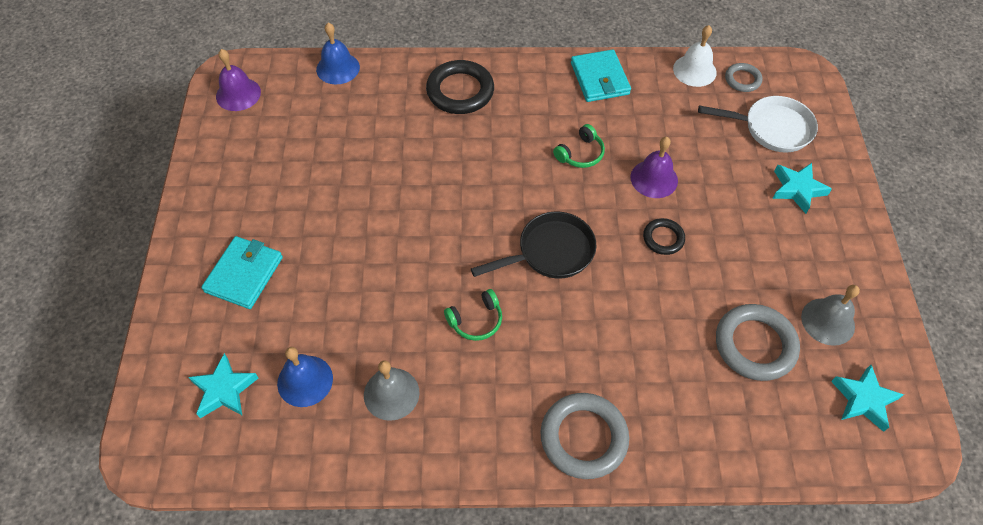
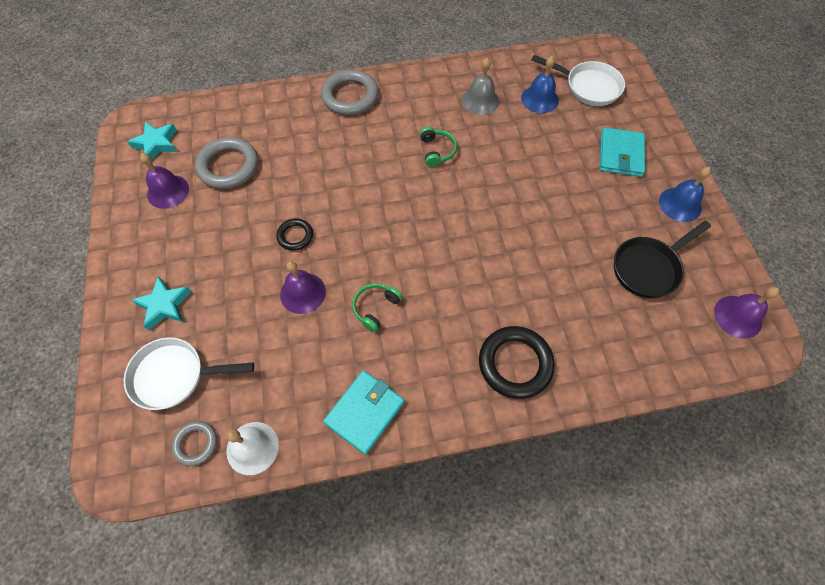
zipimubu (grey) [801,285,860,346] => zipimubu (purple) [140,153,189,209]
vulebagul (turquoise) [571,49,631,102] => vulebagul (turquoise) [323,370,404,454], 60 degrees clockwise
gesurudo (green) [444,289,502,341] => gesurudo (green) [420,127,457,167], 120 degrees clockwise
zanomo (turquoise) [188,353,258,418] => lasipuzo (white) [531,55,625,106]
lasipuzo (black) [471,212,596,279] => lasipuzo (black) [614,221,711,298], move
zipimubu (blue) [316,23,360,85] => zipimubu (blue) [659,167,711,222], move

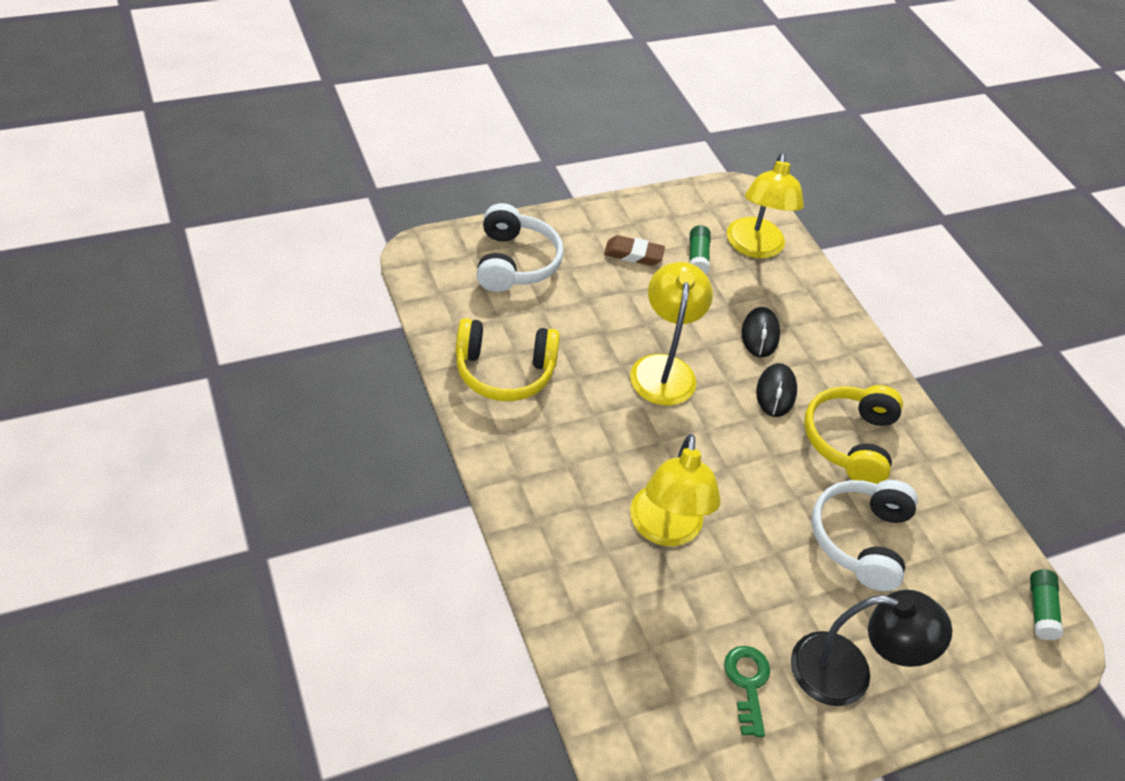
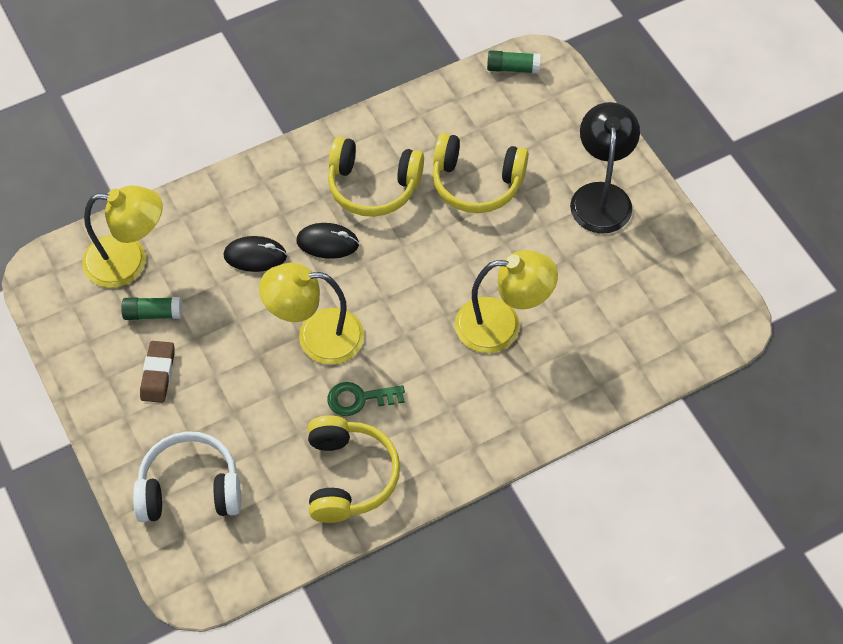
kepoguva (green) [724,646,770,737] => kepoguva (green) [327,382,405,416], move
gesurudo (white) [811,480,918,591] => gesurudo (yellow) [433,133,529,213]

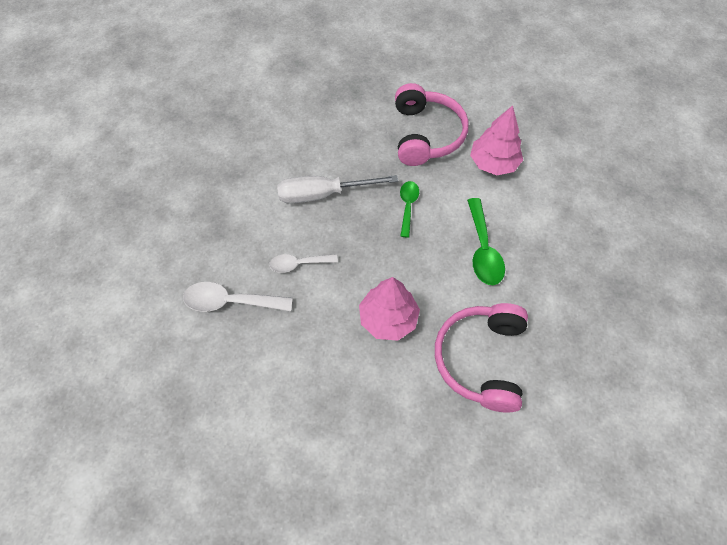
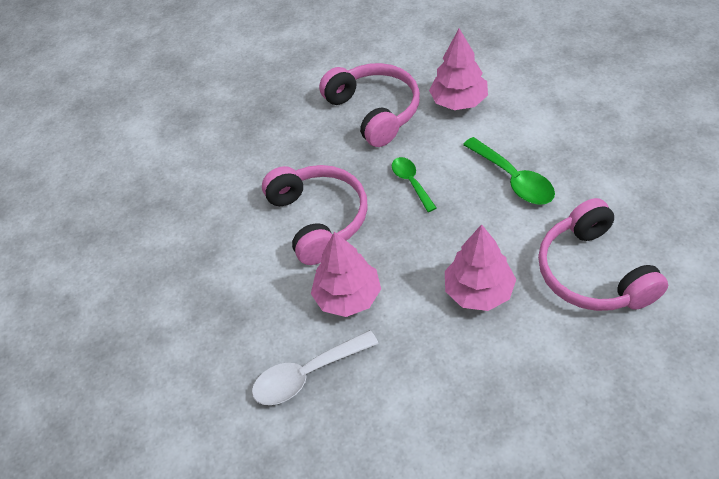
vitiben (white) [277,175,398,204] => gesurudo (pink) [262,165,368,265]
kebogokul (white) [269,254,338,273] => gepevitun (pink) [311,232,381,317]

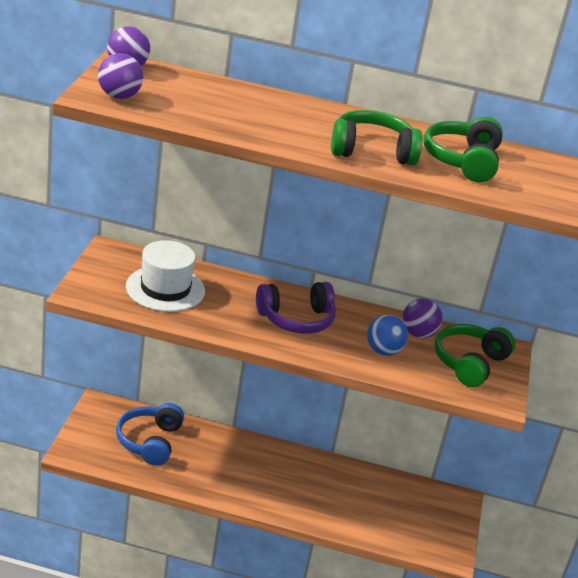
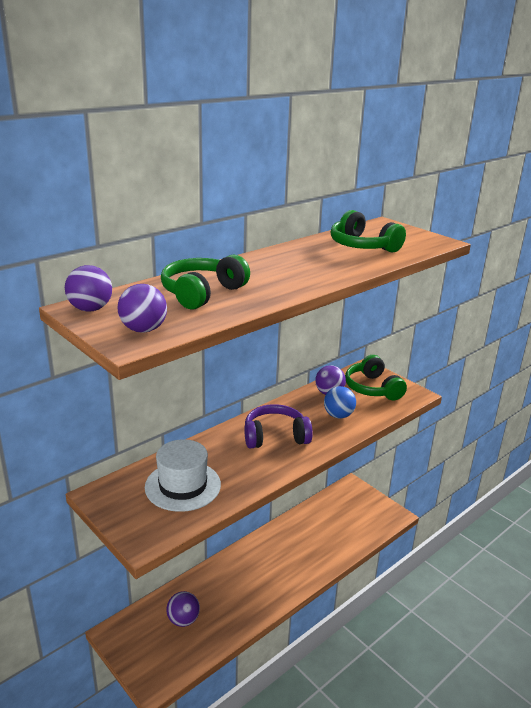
gesurudo (green) [331,110,423,166] => gesurudo (green) [161,255,250,310], move
gesurudo (blue) [116,403,184,466] => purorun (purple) [166,591,200,627]
gesurudo (purple) [256,282,336,334] => gesurudo (purple) [244,404,313,448], 120 degrees counterclockwise

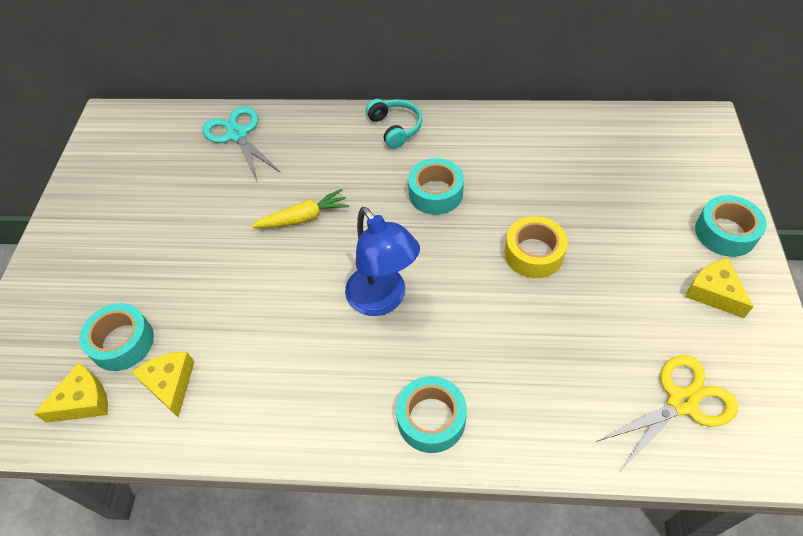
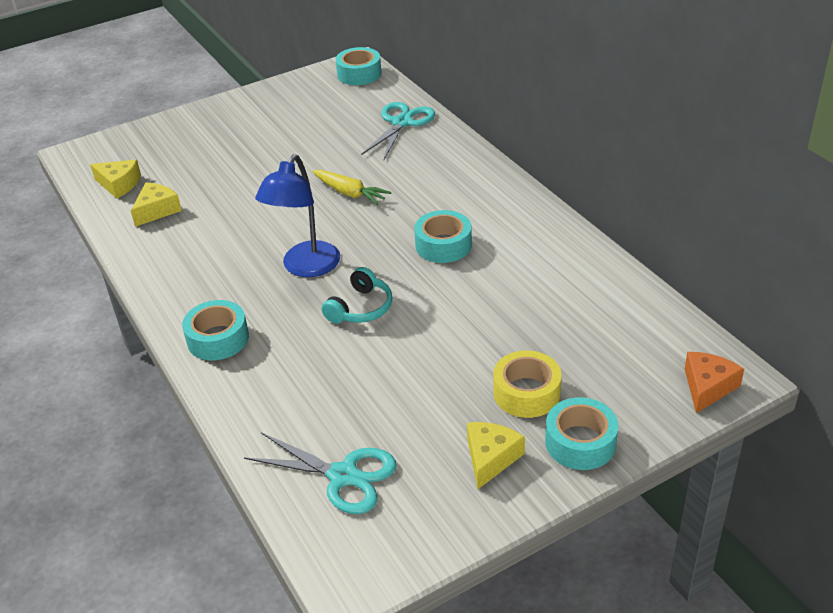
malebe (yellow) [596,355,738,470] => malebe (turquoise) [244,432,397,514]
gesurudo (turquoise) [366,99,422,149] => gesurudo (turquoise) [322,267,392,324], move
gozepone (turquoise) [79,303,154,371] => gozepone (turquoise) [335,47,382,85], move
gozepone (yellow) [504,216,568,278] => gozepone (yellow) [493,350,562,418], move
nothing => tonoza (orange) [685,352,744,413]

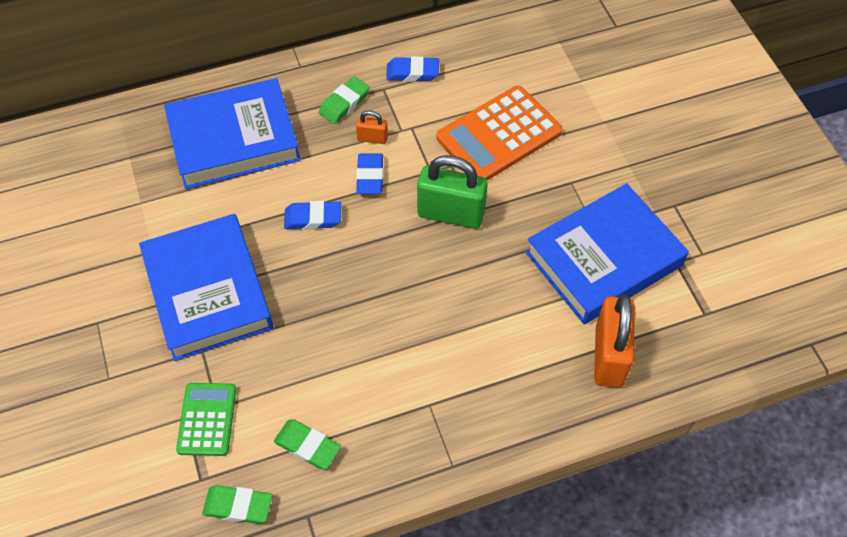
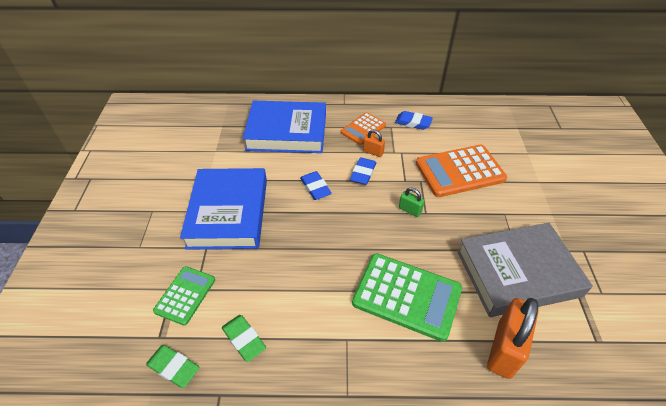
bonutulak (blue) [284,201,341,230] => bonutulak (blue) [300,171,332,200], 45 degrees clockwise
bonutulak (green) [319,76,370,124] => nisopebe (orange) [341,112,386,145]
nothing => nisopebe (green) [352,253,462,342]
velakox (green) [417,155,488,229] => velakox (green) [399,188,425,217], x0.48
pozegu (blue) [526,183,689,324] => pozegu (grey) [457,223,593,317]

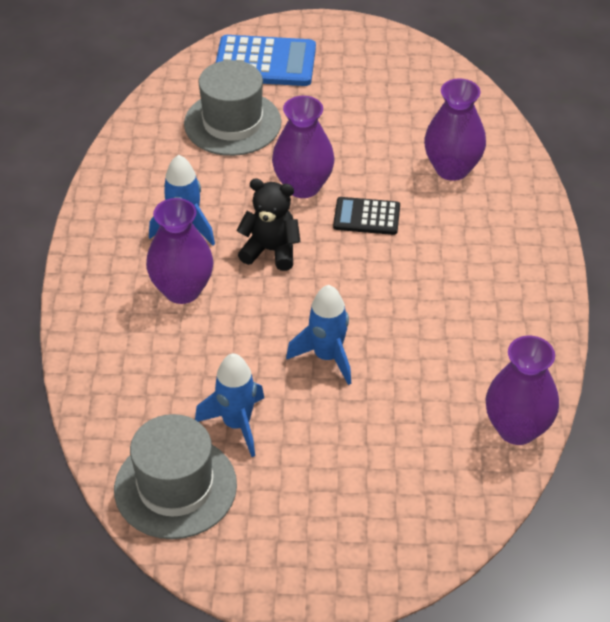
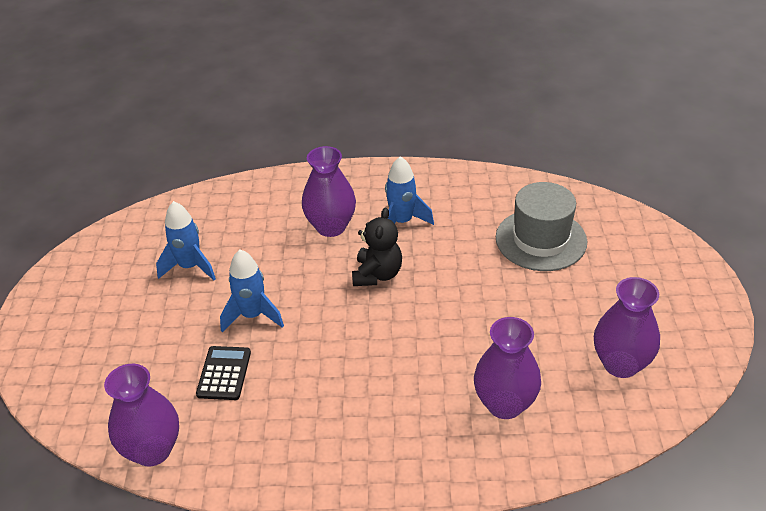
nisopebe (black) [333,197,400,235] => nisopebe (black) [196,346,251,400], move
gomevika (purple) [272,96,335,198] => gomevika (purple) [594,277,660,378], move
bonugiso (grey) [114,414,237,539] => nothing
nisopebe (blue) [216,35,316,86] => nothing

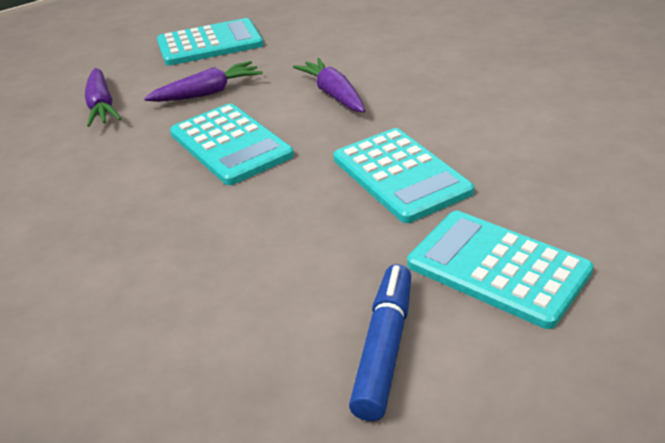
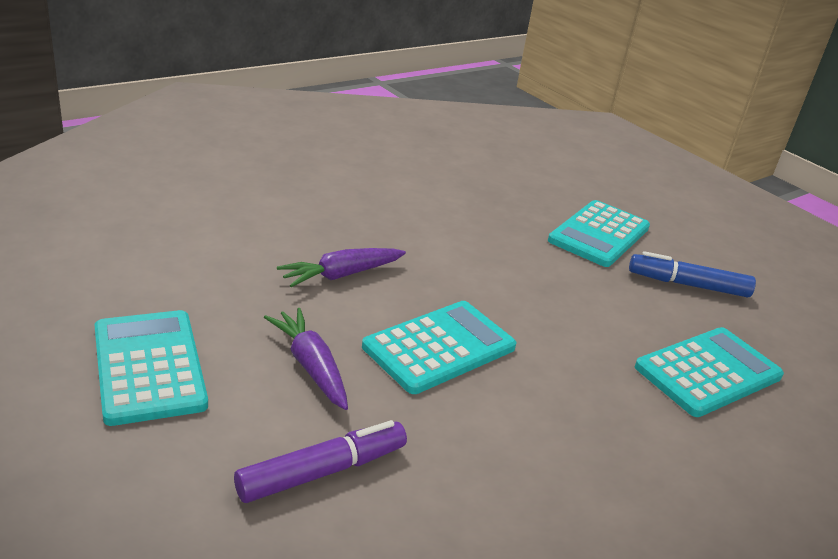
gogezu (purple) [85,68,121,127] => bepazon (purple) [234,420,407,503]
nisopebe (turquoise) [333,128,474,223] => nisopebe (turquoise) [634,327,784,417], move

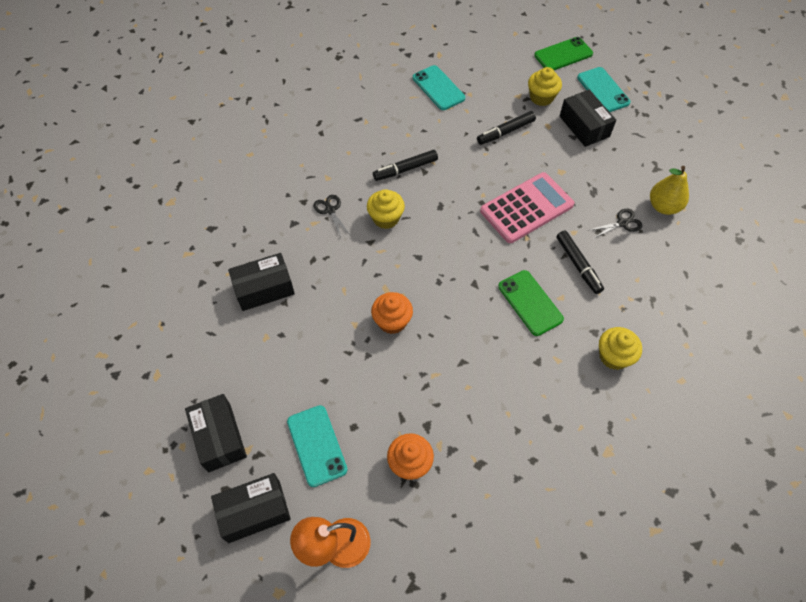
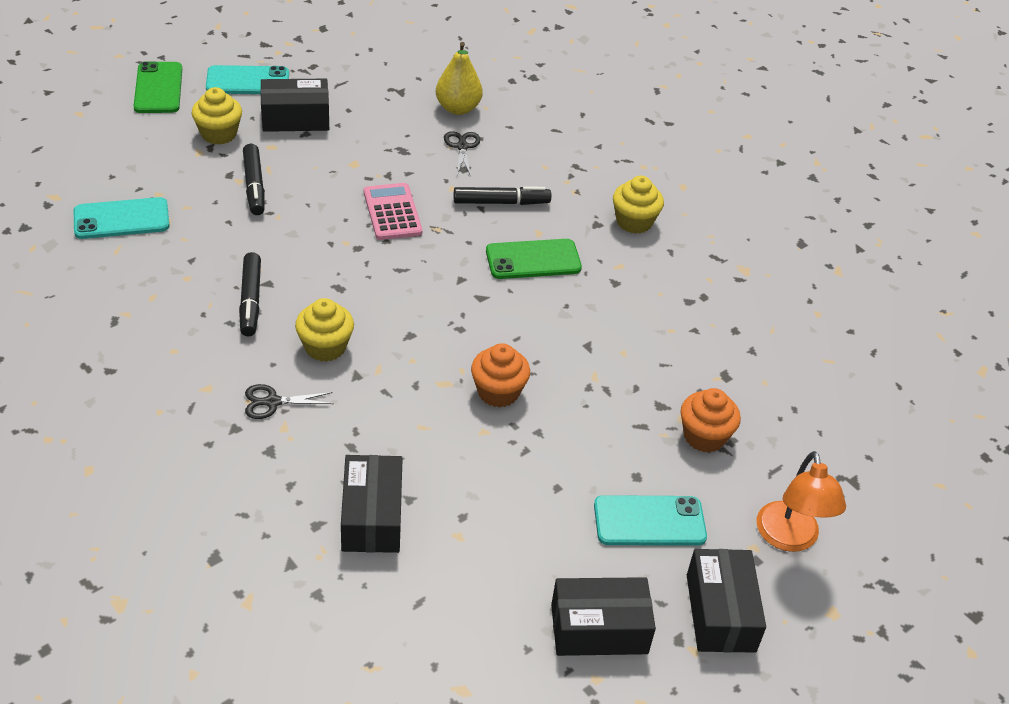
nisopebe (pink) [480,172,574,243] => nisopebe (pink) [364,183,422,240], x0.66

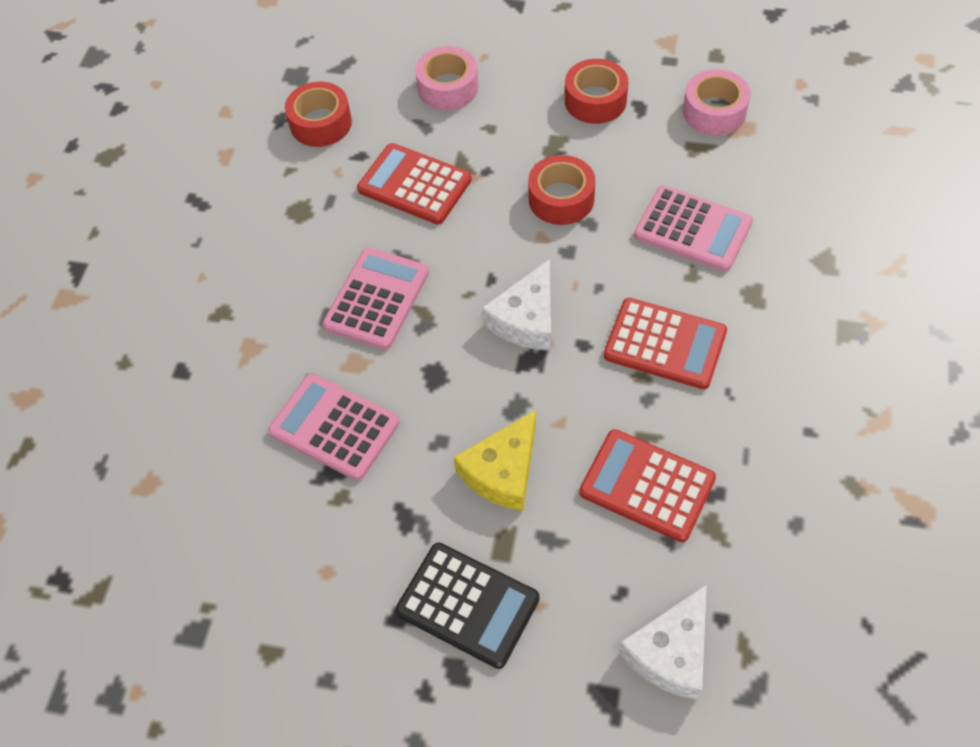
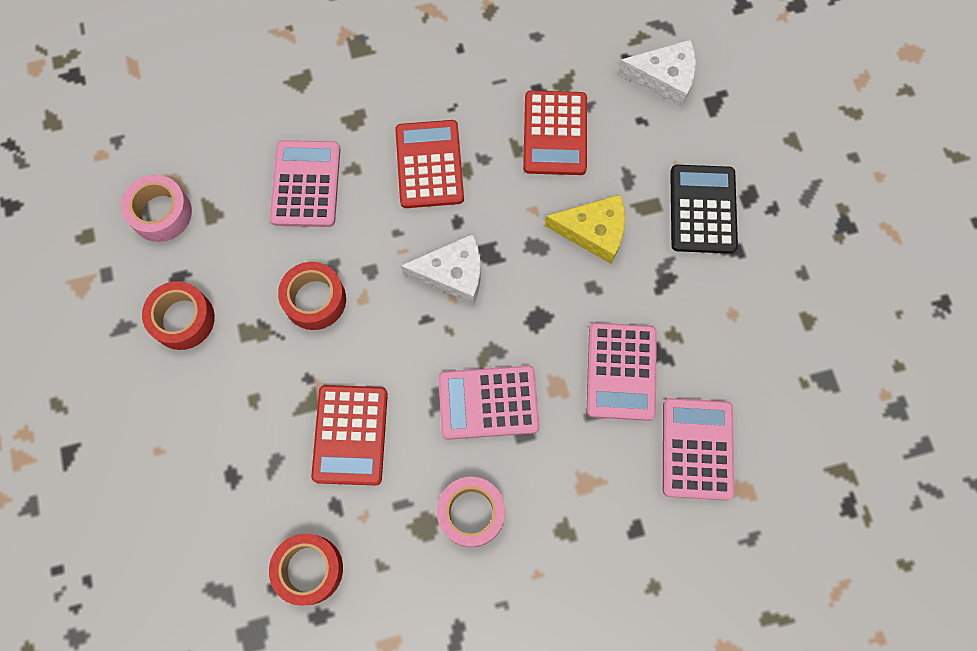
gozepone (pink) [415,46,479,110] => gozepone (pink) [437,477,505,547], move
nothing => nisopebe (pink) [663,398,734,500]

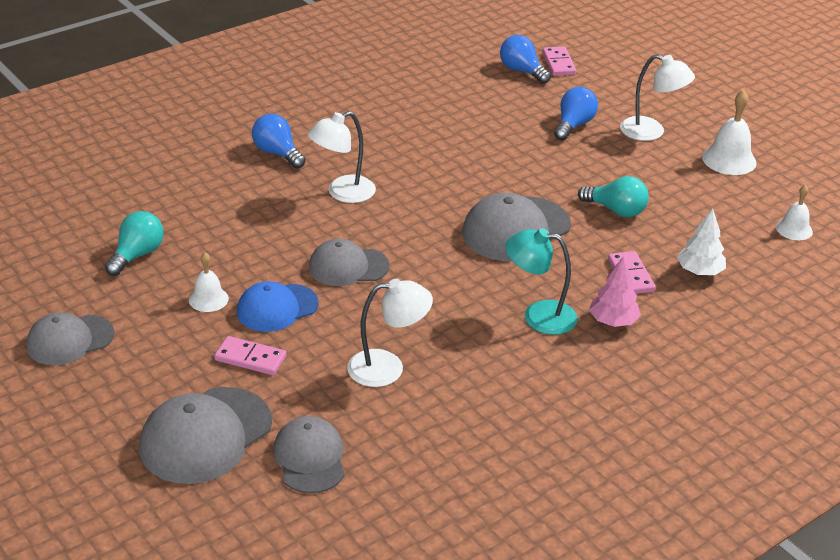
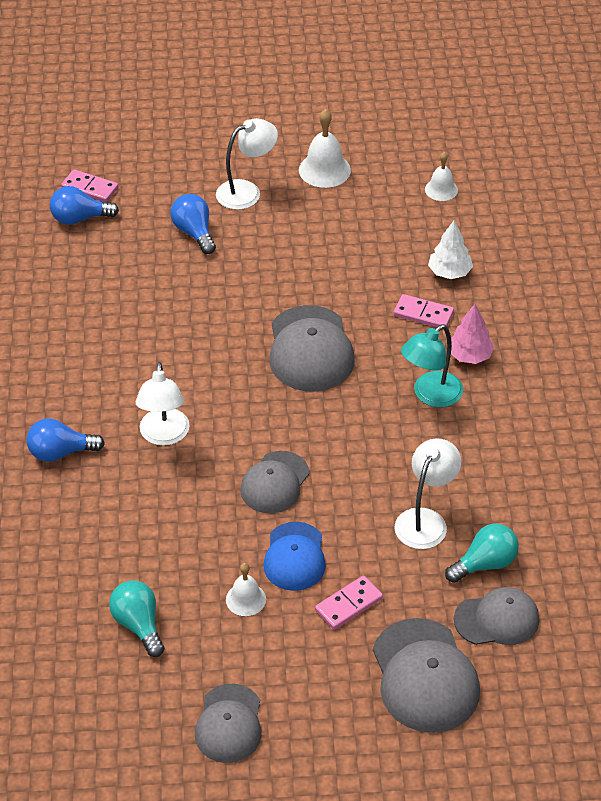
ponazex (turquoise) [578,176,649,217] => ponazex (turquoise) [445,524,519,583], move
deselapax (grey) [273,416,344,493] => deselapax (grey) [454,587,539,645], 150 degrees clockwise

